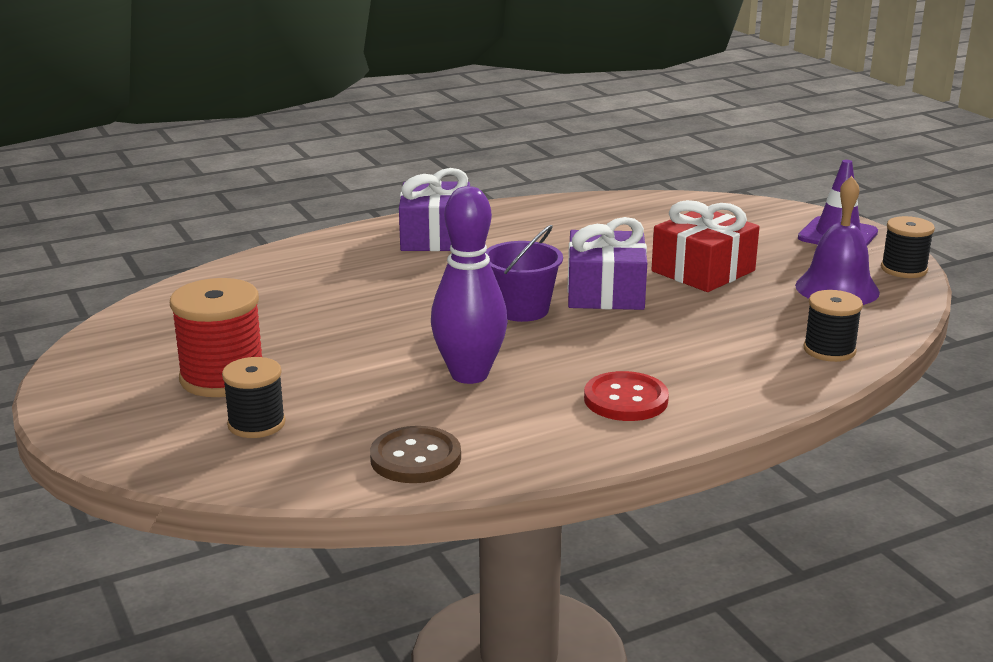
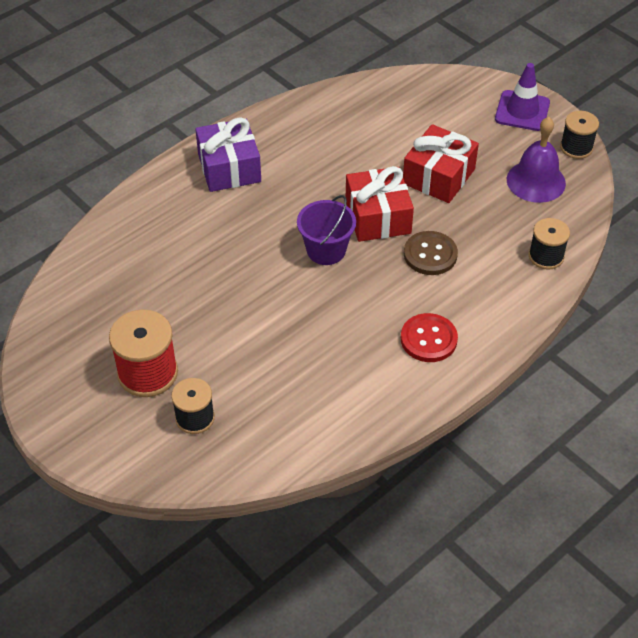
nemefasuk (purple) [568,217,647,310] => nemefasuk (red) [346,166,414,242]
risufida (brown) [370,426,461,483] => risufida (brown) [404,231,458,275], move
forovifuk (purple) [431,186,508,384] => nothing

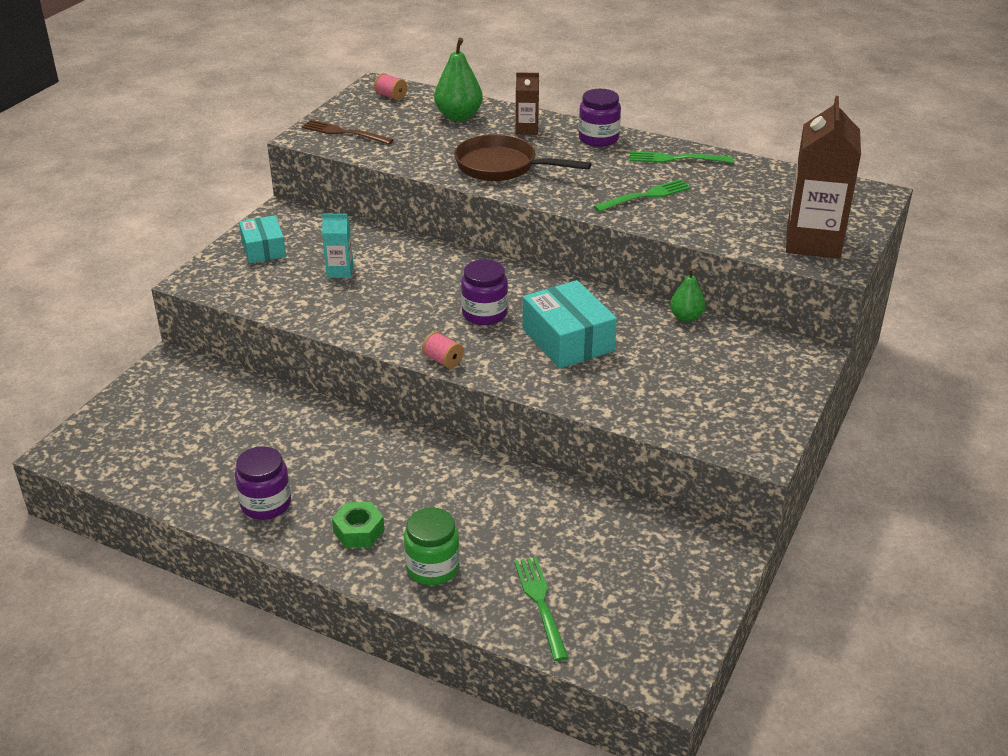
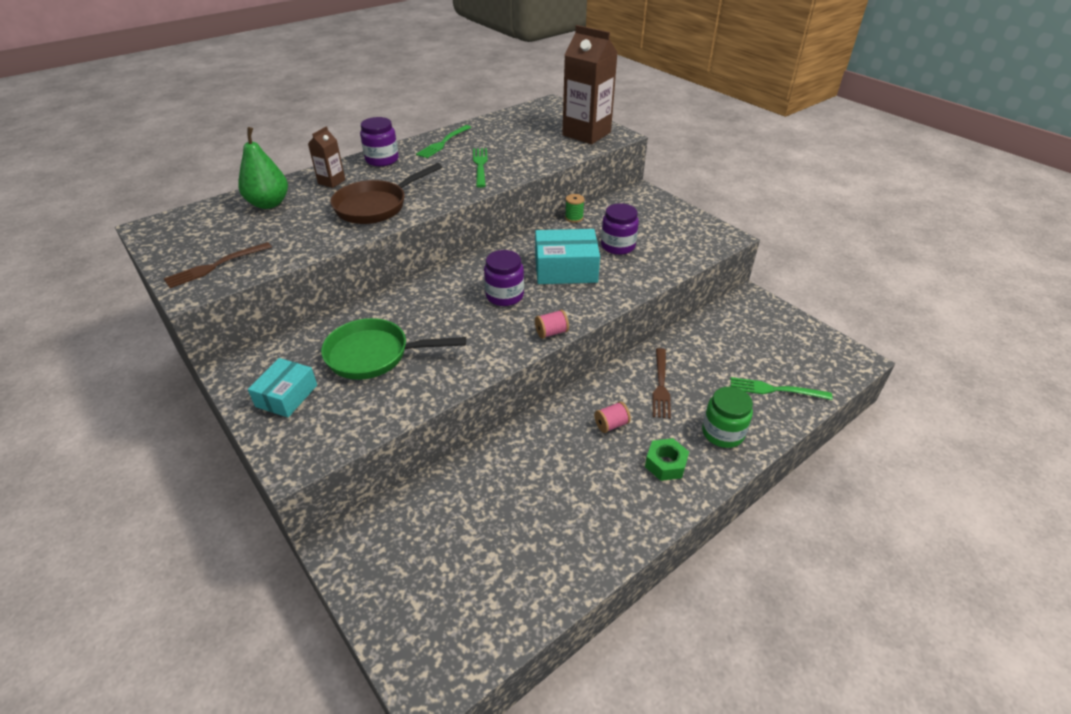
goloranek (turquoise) [239,215,286,263] => goloranek (turquoise) [248,358,317,417], 75 degrees counterclockwise
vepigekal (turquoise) [322,214,353,278] => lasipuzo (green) [321,318,466,380]
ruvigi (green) [670,268,706,322] => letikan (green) [565,194,585,223]
letikan (pink) [374,73,407,101] => letikan (pink) [594,401,631,433], move
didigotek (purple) [235,446,291,520] => didigotek (purple) [601,203,639,255], move
nothing => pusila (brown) [653,348,671,419]

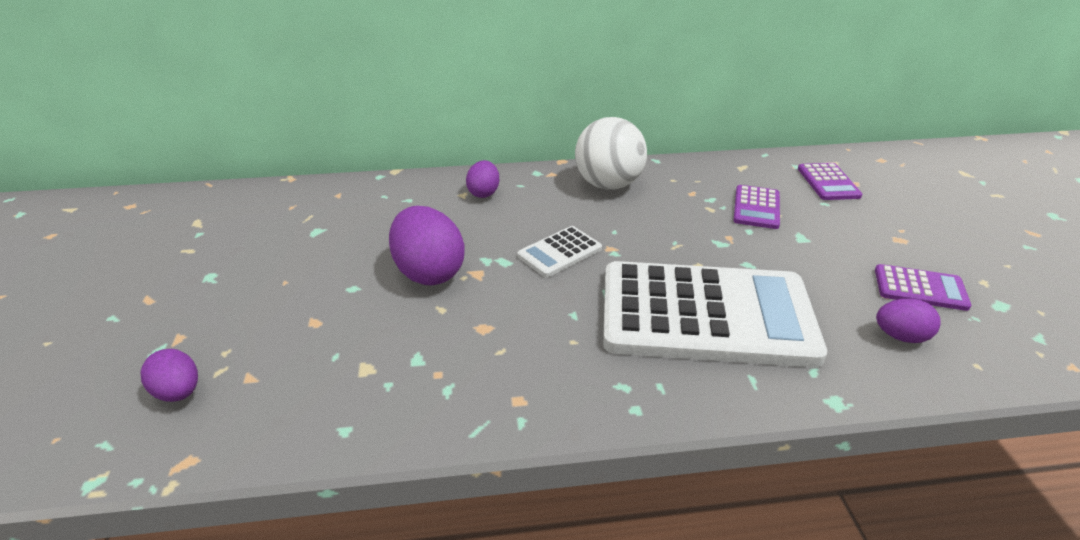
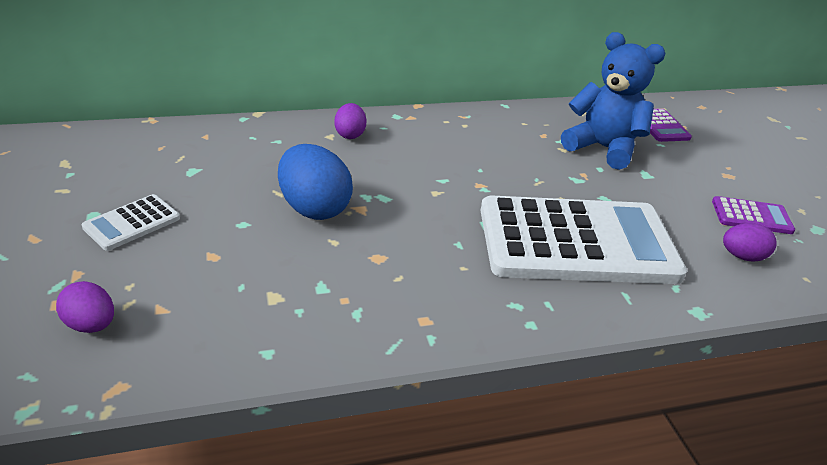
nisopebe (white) [517,226,602,277] => nisopebe (white) [82,194,180,251], move
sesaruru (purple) [389,206,465,285] => sesaruru (blue) [278,144,353,220]
nisopebe (purple) [734,185,780,229] => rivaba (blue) [561,32,666,170]
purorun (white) [575,117,647,190] => nothing

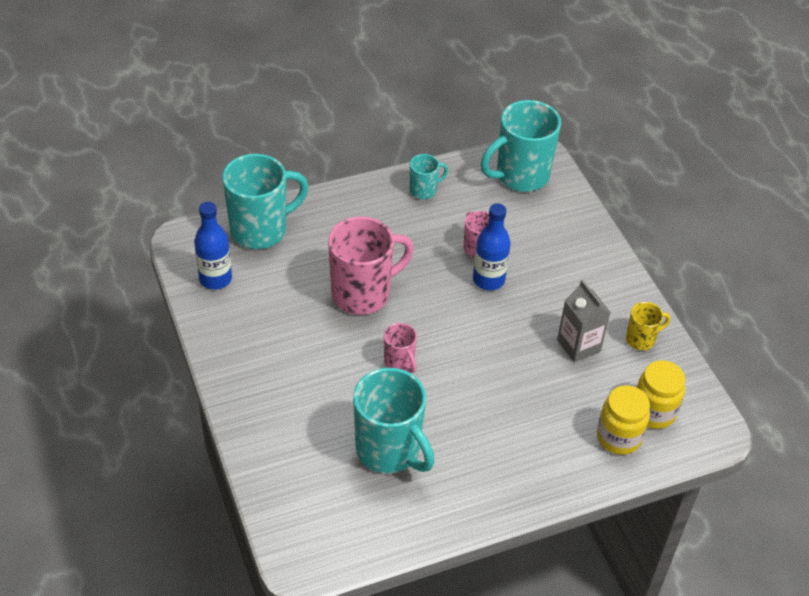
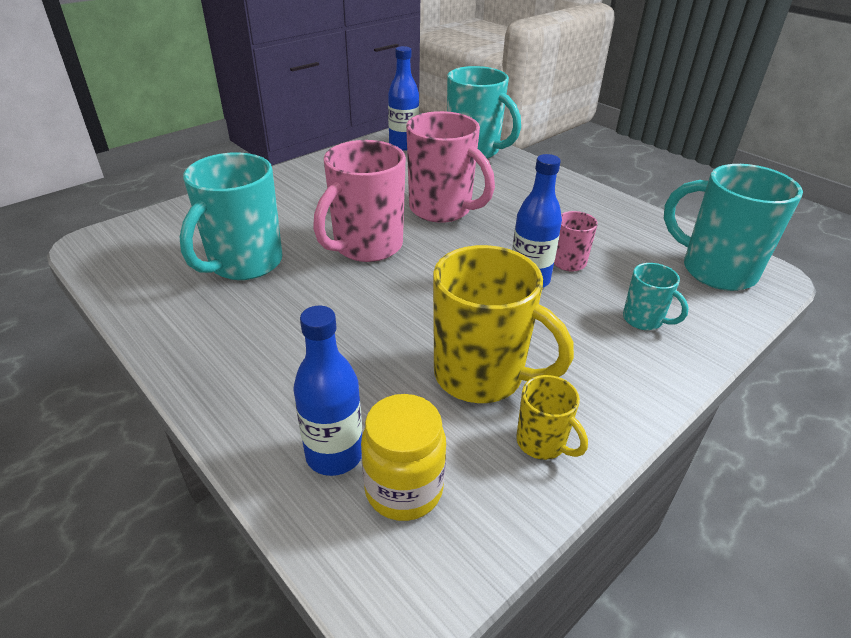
didigotek (yellow) [597,385,650,455] => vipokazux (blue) [293,306,362,476]
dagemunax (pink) [384,323,417,373] => dagemunax (pink) [313,140,406,262], x2.02
vepigekal (grey) [557,280,611,362] => dagemunax (yellow) [433,245,574,403]
dagemunax (turquoise) [410,154,448,199] => dagemunax (turquoise) [623,263,689,330], move

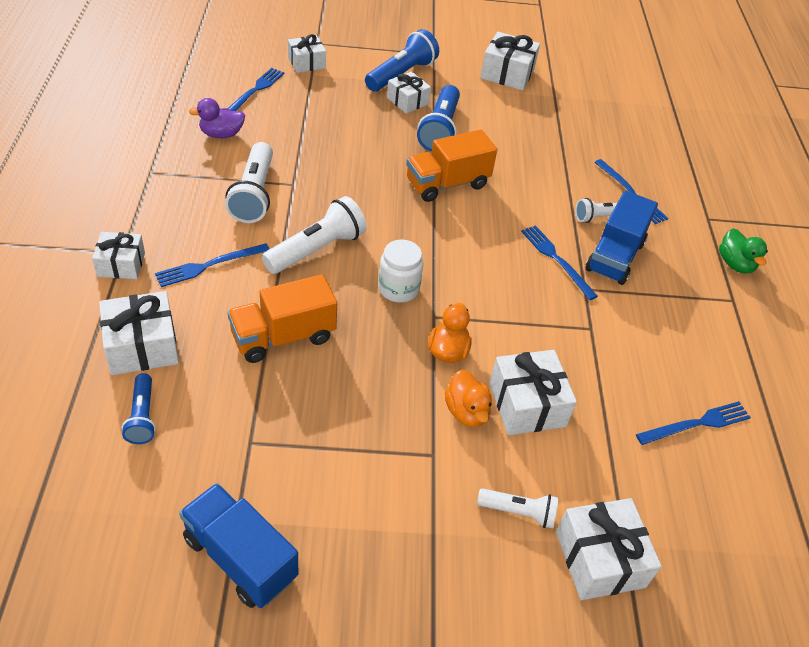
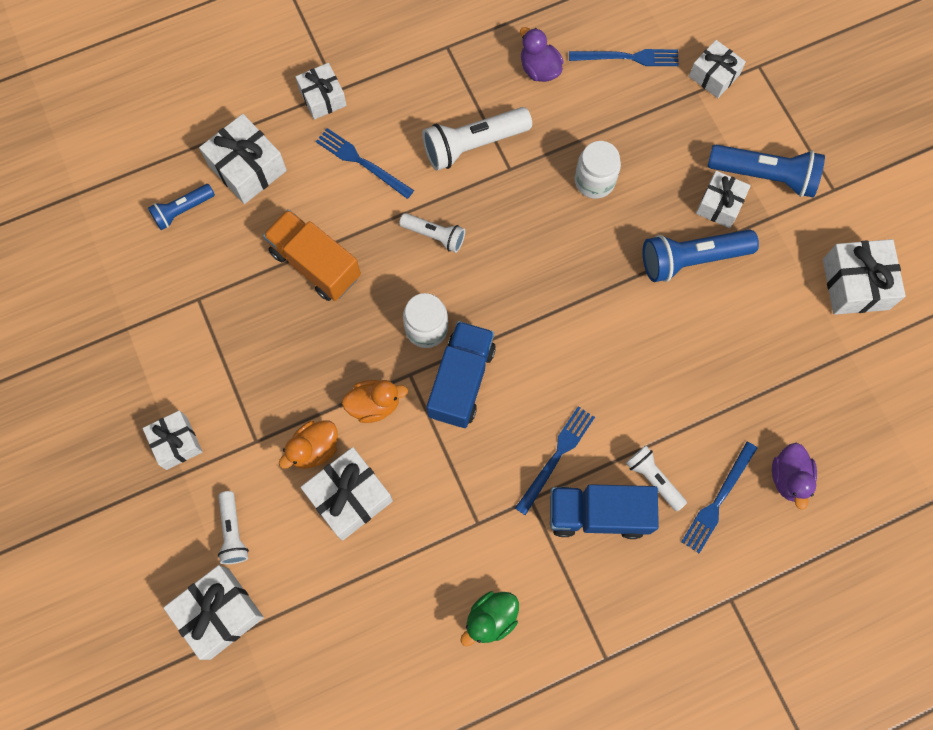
nothing => nemefasuk (white) [143,410,202,470]
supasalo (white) [262,196,367,274] => supasalo (white) [399,213,465,253], x0.59
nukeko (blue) [179,483,298,608] => nukeko (blue) [427,321,496,428], move
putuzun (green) [719,228,768,273] => putuzun (green) [460,591,519,646], move
nothing => didigotek (white) [575,141,621,199]
nothing => putuzun (purple) [772,443,817,510]
nukeko (orange) [406,130,497,202] => nothing
pusila (blue) [636,401,751,445] => nothing

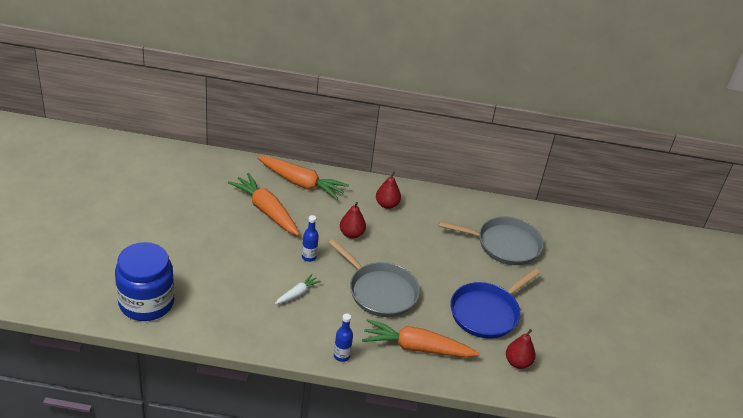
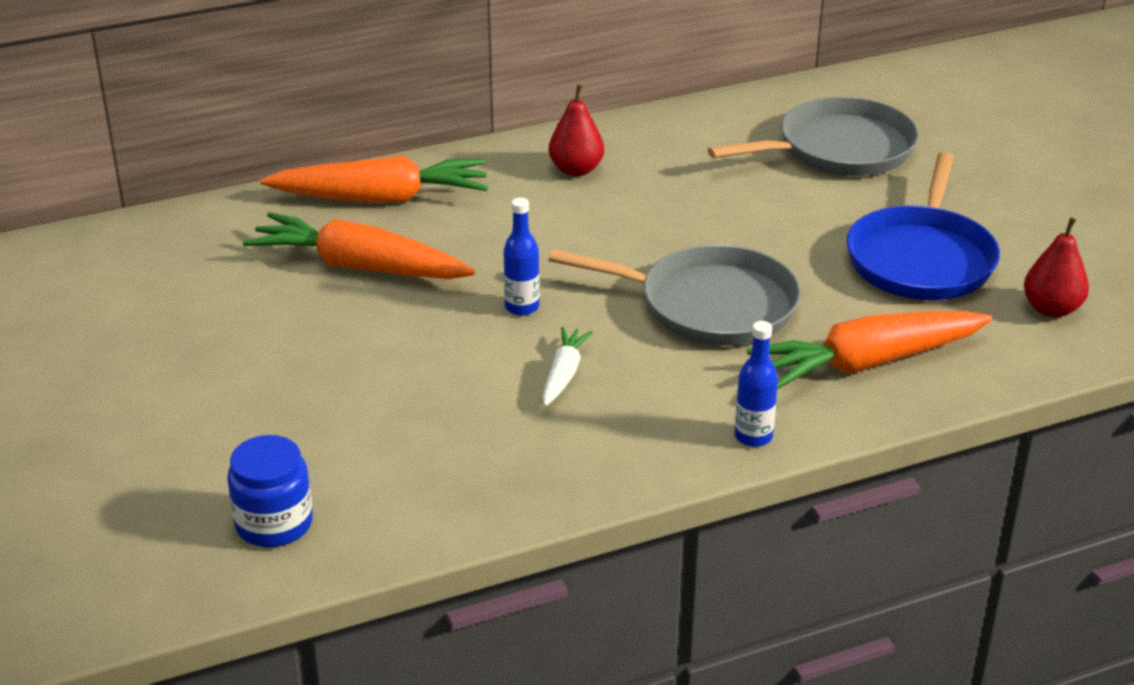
didigotek (blue) [115,242,174,321] => didigotek (blue) [227,435,313,547], x0.57
ruvigi (red) [340,202,366,239] => nothing

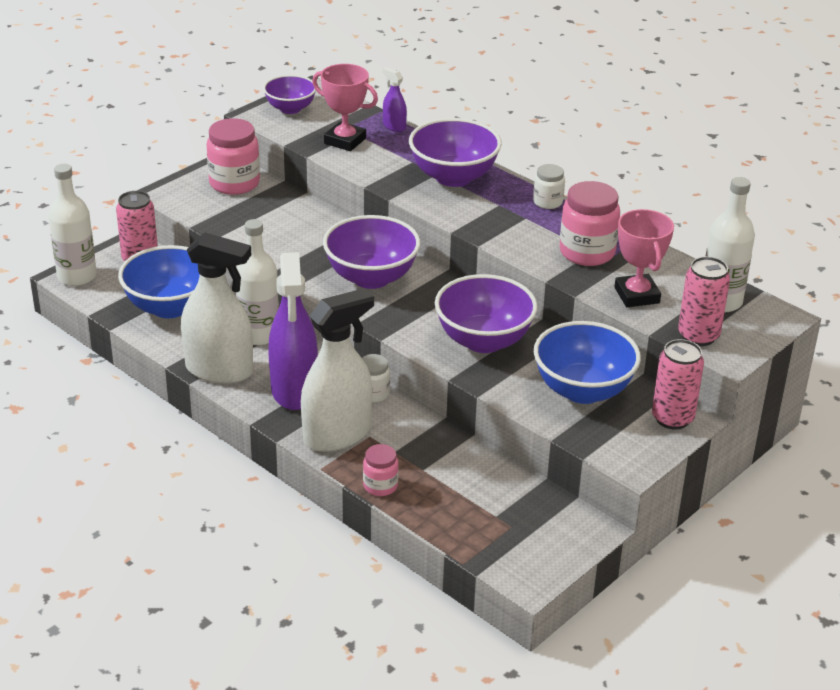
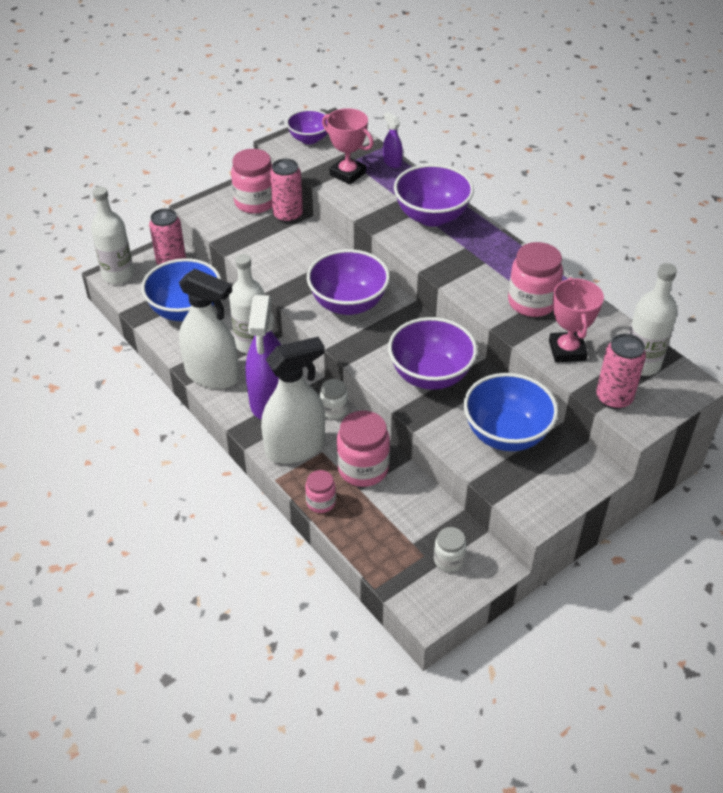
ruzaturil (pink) [652,339,704,429] => ruzaturil (pink) [270,159,303,223], move
nothing => didigotek (pink) [337,411,390,487]
didigotek (white) [533,164,565,209] => didigotek (white) [434,527,467,572], move

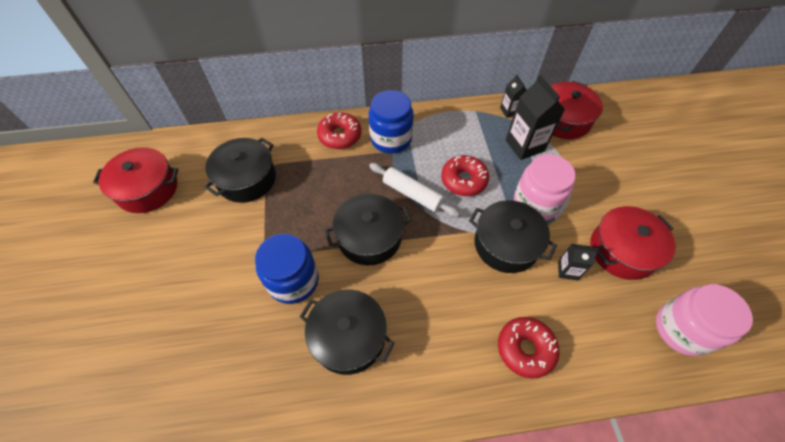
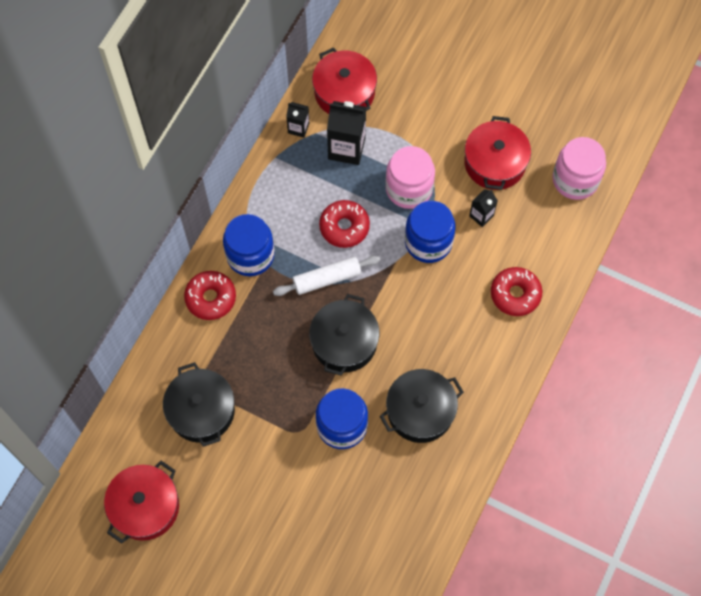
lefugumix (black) [469,200,557,273] => didigotek (blue) [405,201,456,263]

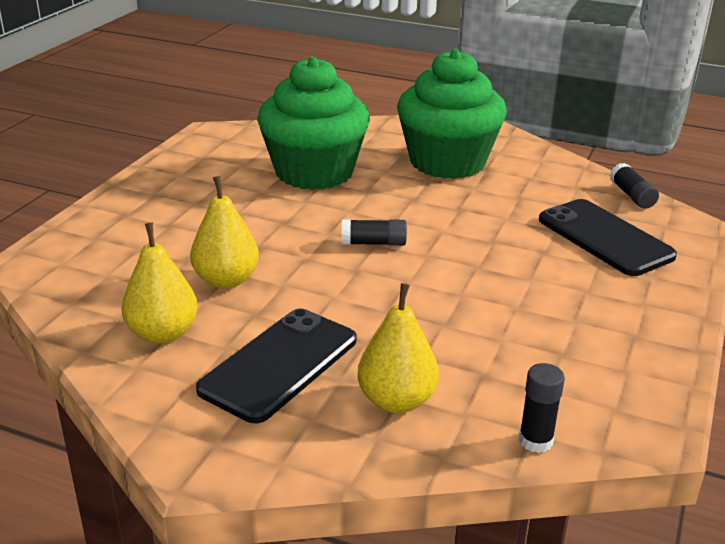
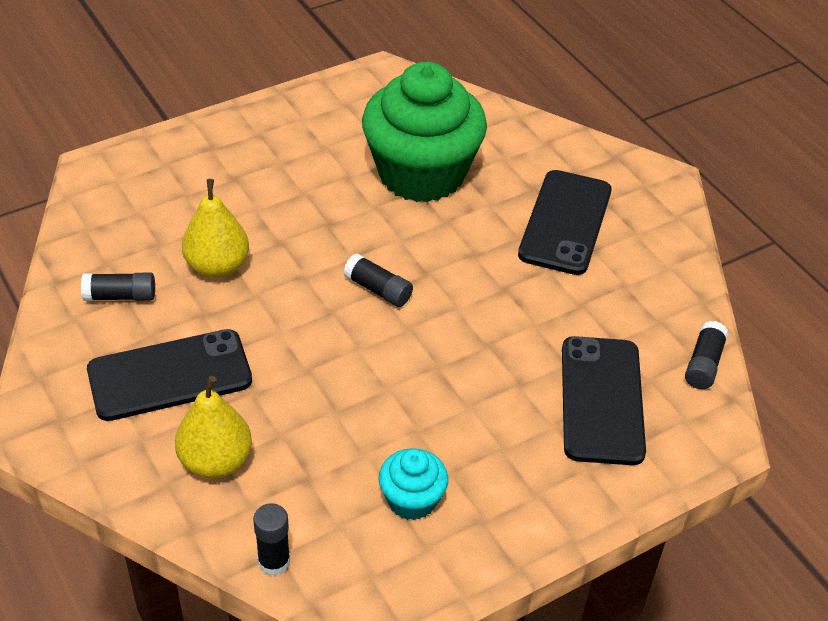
ruvigi (yellow) [122,223,198,344] => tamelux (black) [81,273,155,301]
nothing => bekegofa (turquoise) [378,448,448,520]
bekegofa (green) [397,49,507,179] => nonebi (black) [518,170,612,275]

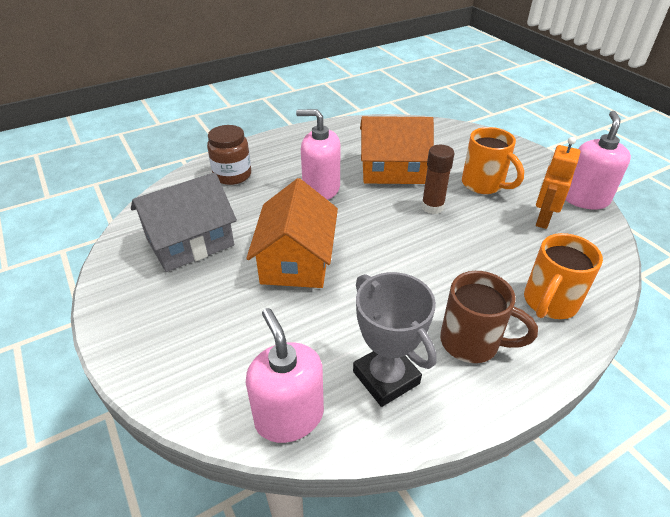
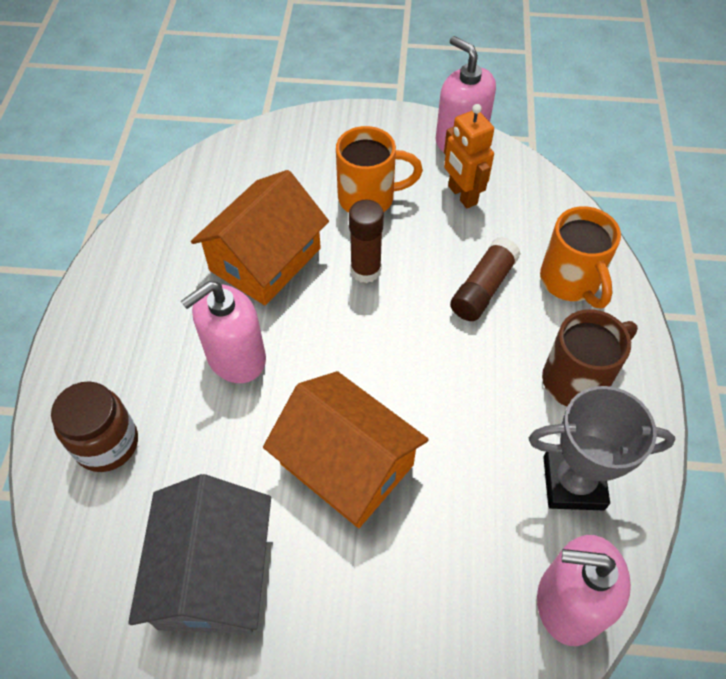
nothing => tamelux (brown) [450,237,521,321]

